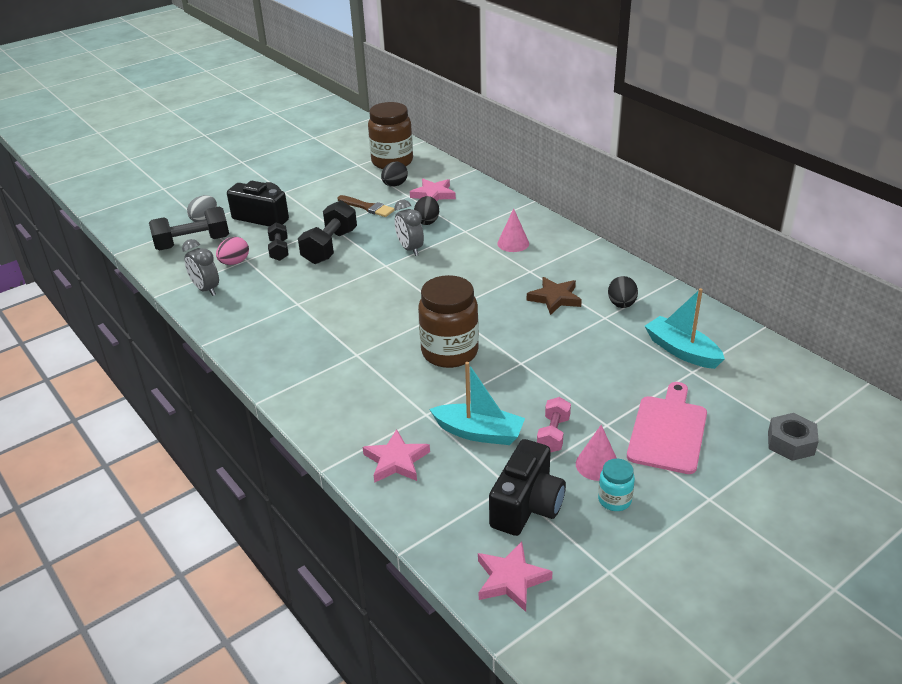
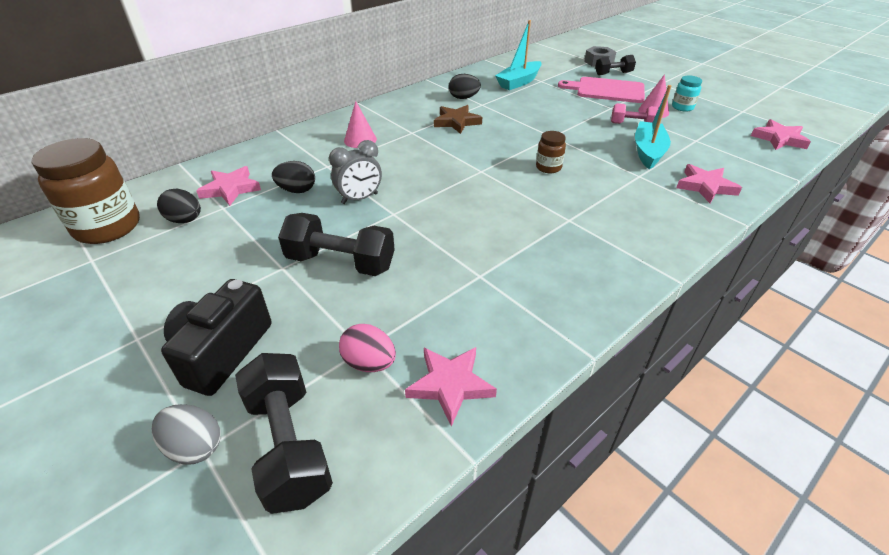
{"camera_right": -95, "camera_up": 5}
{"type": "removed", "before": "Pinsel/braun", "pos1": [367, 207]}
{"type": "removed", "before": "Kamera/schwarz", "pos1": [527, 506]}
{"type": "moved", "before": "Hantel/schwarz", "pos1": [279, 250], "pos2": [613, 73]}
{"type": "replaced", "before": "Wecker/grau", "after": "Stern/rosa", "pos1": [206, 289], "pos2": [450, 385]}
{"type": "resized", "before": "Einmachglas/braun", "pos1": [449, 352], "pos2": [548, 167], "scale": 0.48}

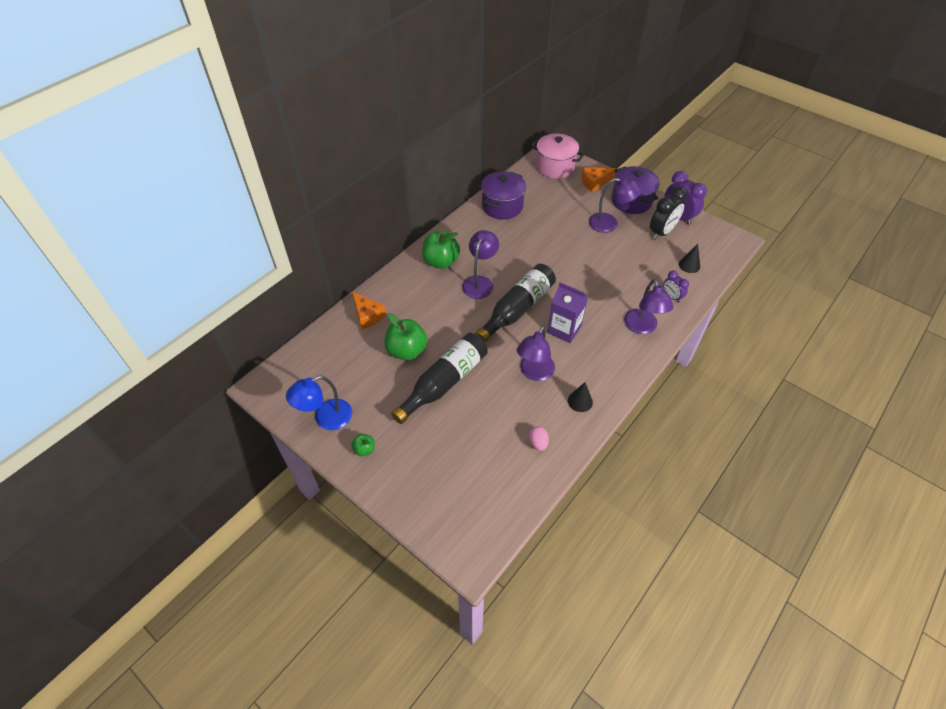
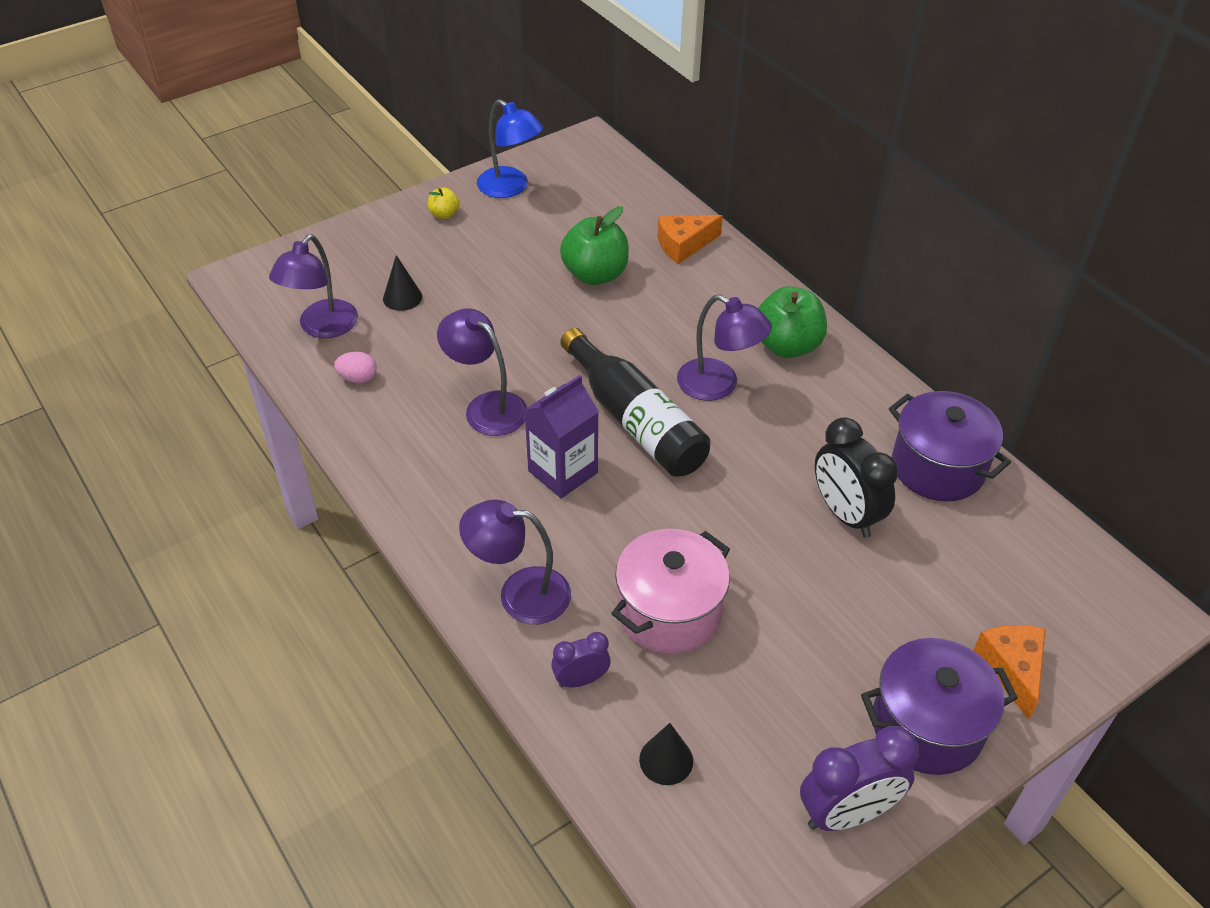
{"camera_right": 105, "camera_up": -5}
{"type": "removed", "before": "Flasche/schwarz", "pos1": [445, 382]}
{"type": "moved", "before": "Kochtopf/rosa", "pos1": [555, 167], "pos2": [669, 612]}
{"type": "moved", "before": "Kegel/schwarz", "pos1": [580, 401], "pos2": [402, 297]}
{"type": "moved", "before": "Lampe/lila", "pos1": [609, 223], "pos2": [322, 327]}
{"type": "moved", "before": "Wecker/schwarz", "pos1": [662, 232], "pos2": [845, 514]}
{"type": "recoloured", "before": "Apfel/grün", "after": "Apfel/gelb", "pos1": [364, 449], "pos2": [444, 214]}
{"type": "turned", "before": "Lampe/blau", "pos1": [326, 418], "pos2": [510, 188], "turn": 150}

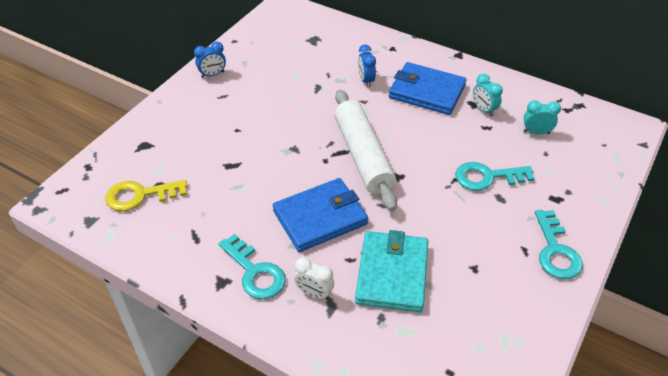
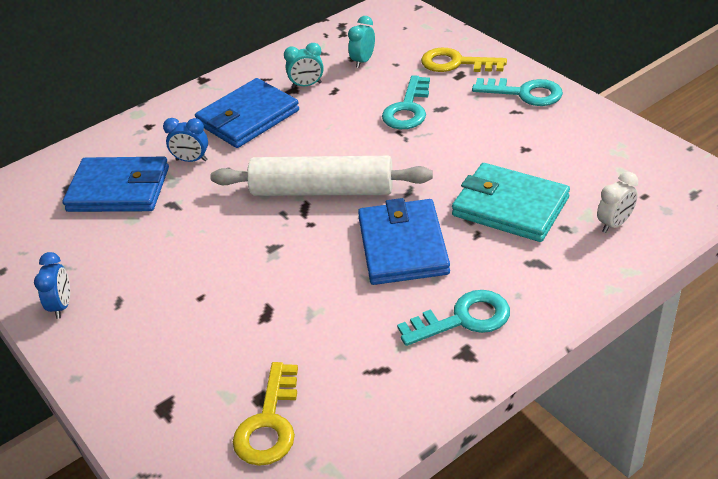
{"camera_right": -65, "camera_up": -5}
{"type": "added", "after": "Geldbörse/blau", "pos2": [119, 189]}
{"type": "added", "after": "Schlüssel/gelb", "pos2": [456, 63]}
{"type": "moved", "before": "Wecker/weiß", "pos1": [314, 293], "pos2": [614, 224]}

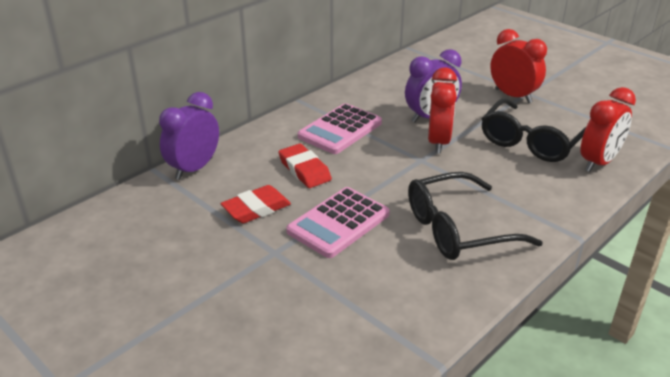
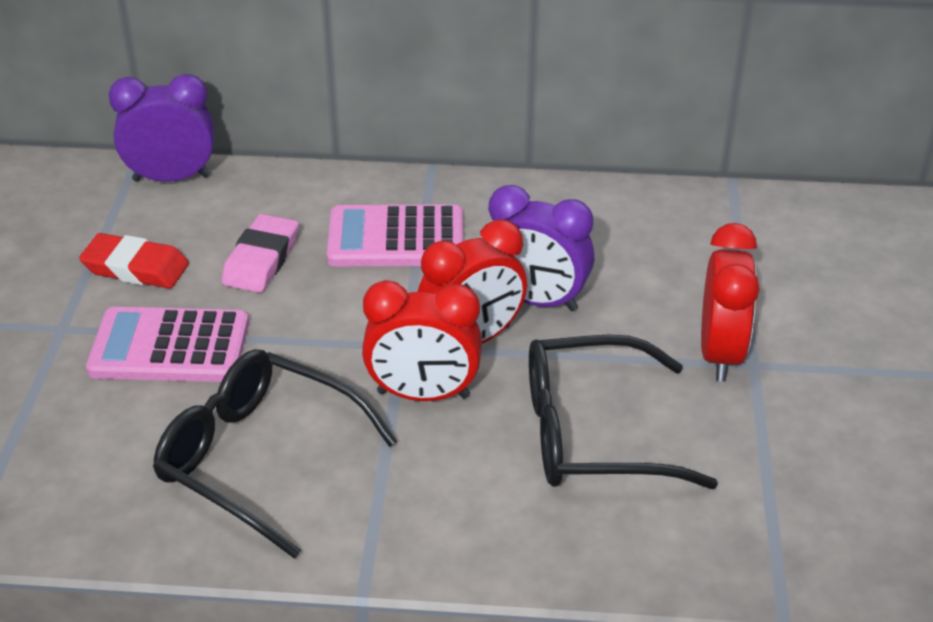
{"camera_right": 50, "camera_up": 5}
{"type": "moved", "before": "Wecker/rot", "pos1": [598, 162], "pos2": [423, 395]}
{"type": "recoloured", "before": "Radiergummi/rot", "after": "Radiergummi/rosa", "pos1": [304, 170], "pos2": [261, 260]}

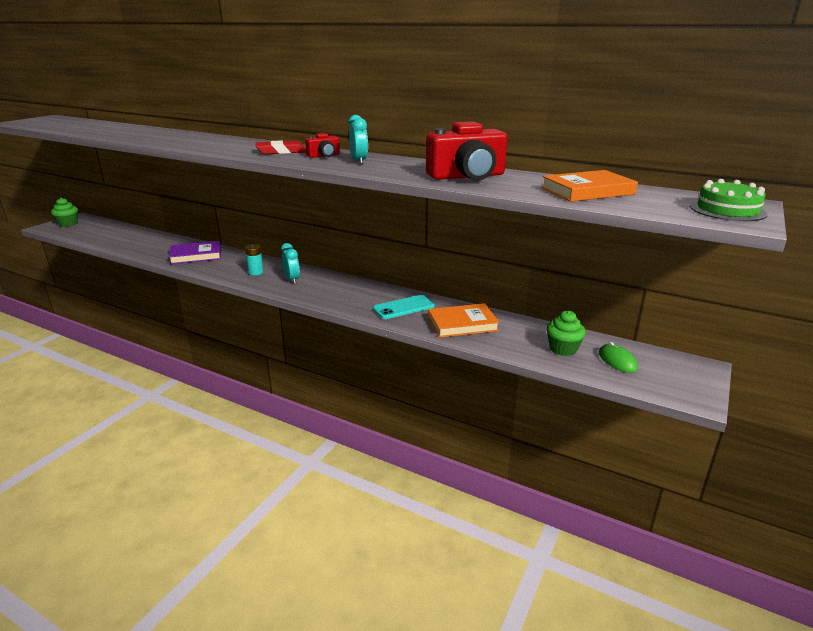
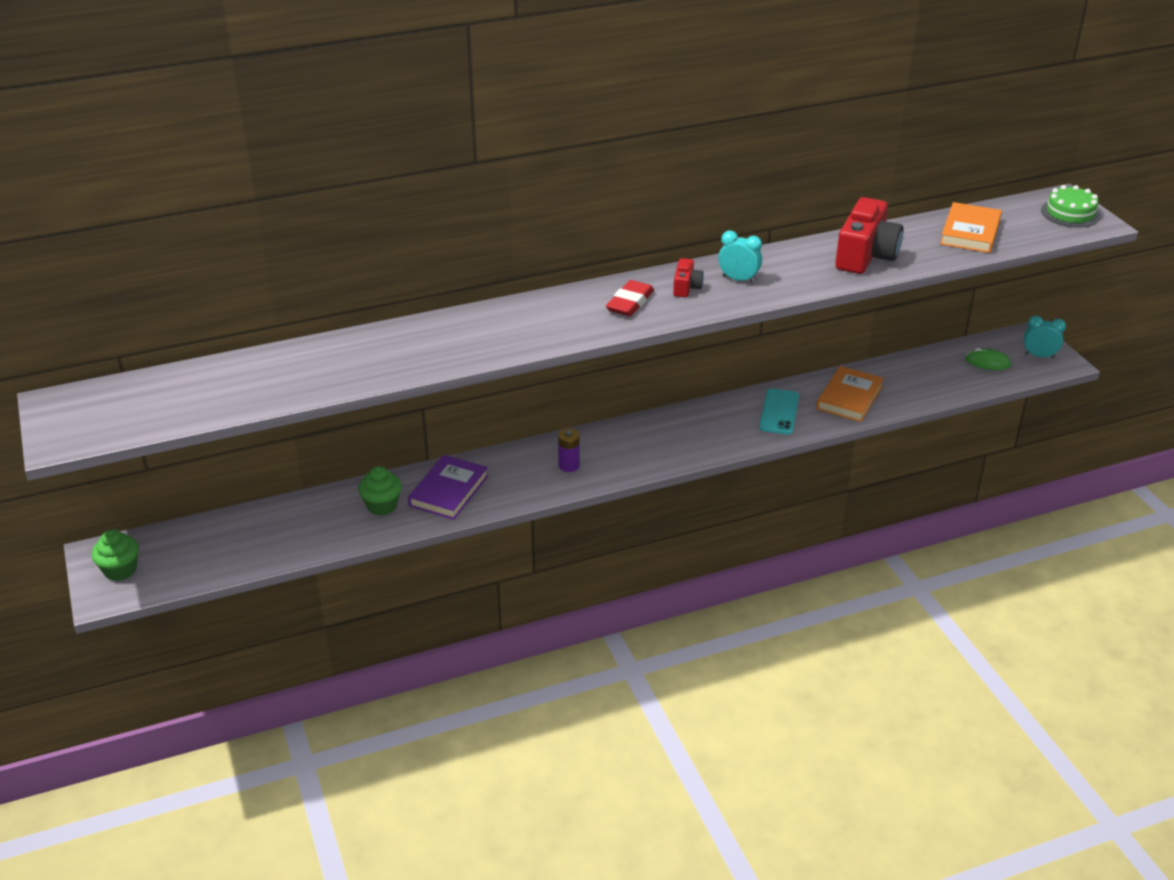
{"camera_right": -50, "camera_up": 10}
{"type": "moved", "before": "Wecker/türkis", "pos1": [292, 280], "pos2": [1039, 356]}
{"type": "moved", "before": "Muffin/grün", "pos1": [563, 349], "pos2": [382, 506]}
{"type": "recoloured", "before": "Batterie/türkis", "after": "Batterie/lila", "pos1": [256, 272], "pos2": [569, 465]}

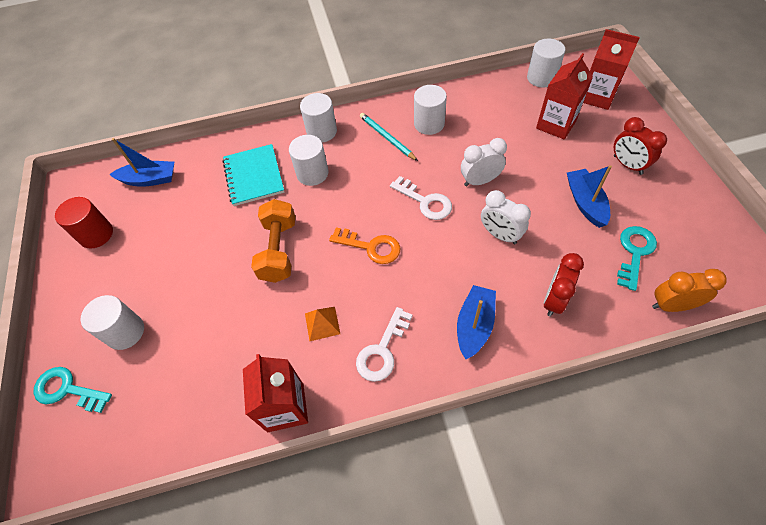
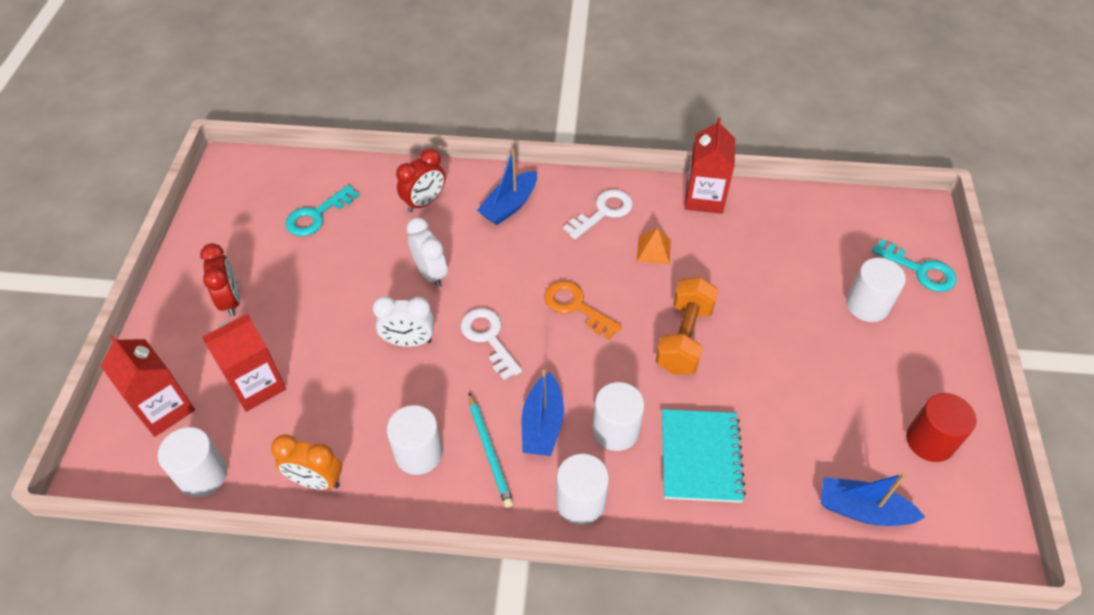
{"camera_right": -165, "camera_up": -5}
{"type": "moved", "before": "Boot/blau", "pos1": [585, 203], "pos2": [542, 424]}
{"type": "moved", "before": "Wecker/orange", "pos1": [671, 305], "pos2": [316, 481]}

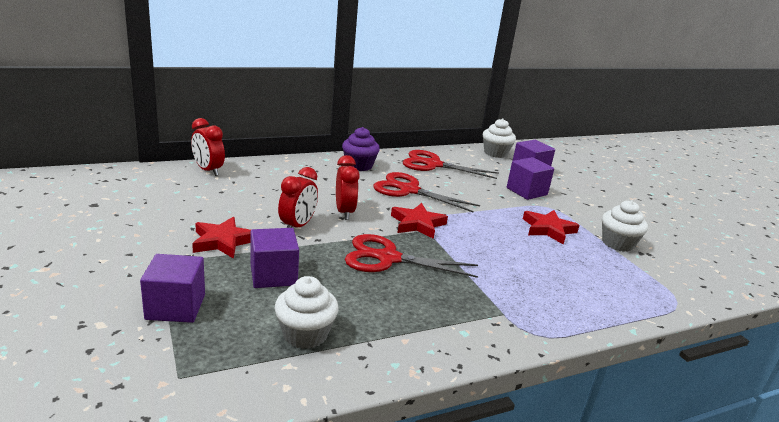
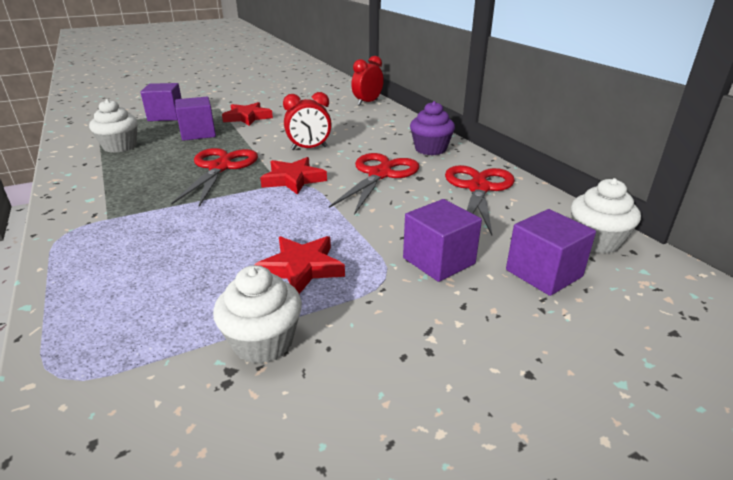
{"camera_right": 90, "camera_up": 5}
{"type": "removed", "before": "Wecker/rot", "pos1": [297, 226]}

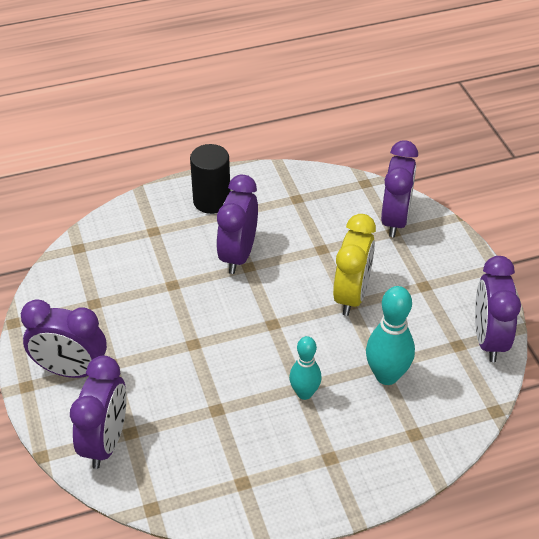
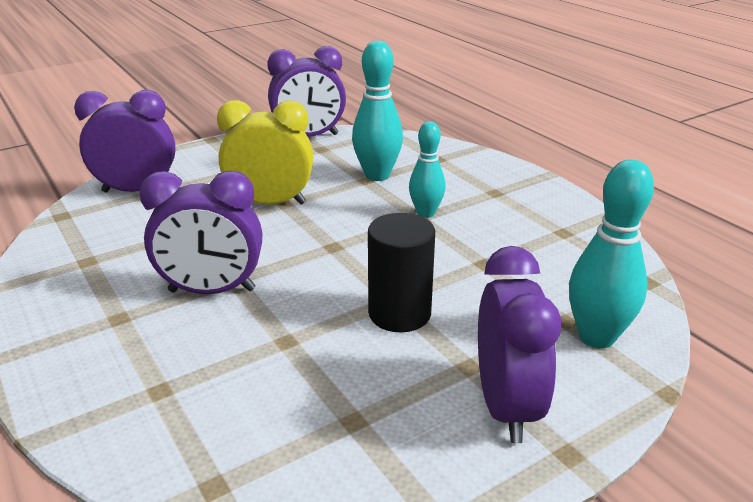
{"camera_right": -105, "camera_up": -15}
{"type": "moved", "before": "Vollzylinder/schwarz", "pos1": [212, 201], "pos2": [399, 313]}
{"type": "replaced", "before": "Wecker/lila", "after": "Bowlingkegel/türkis", "pos1": [106, 442], "pos2": [596, 337]}

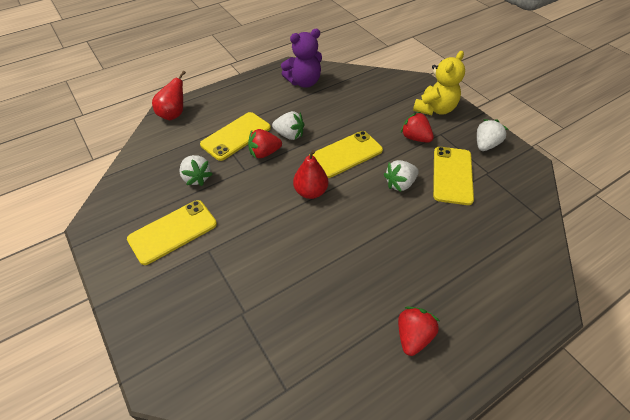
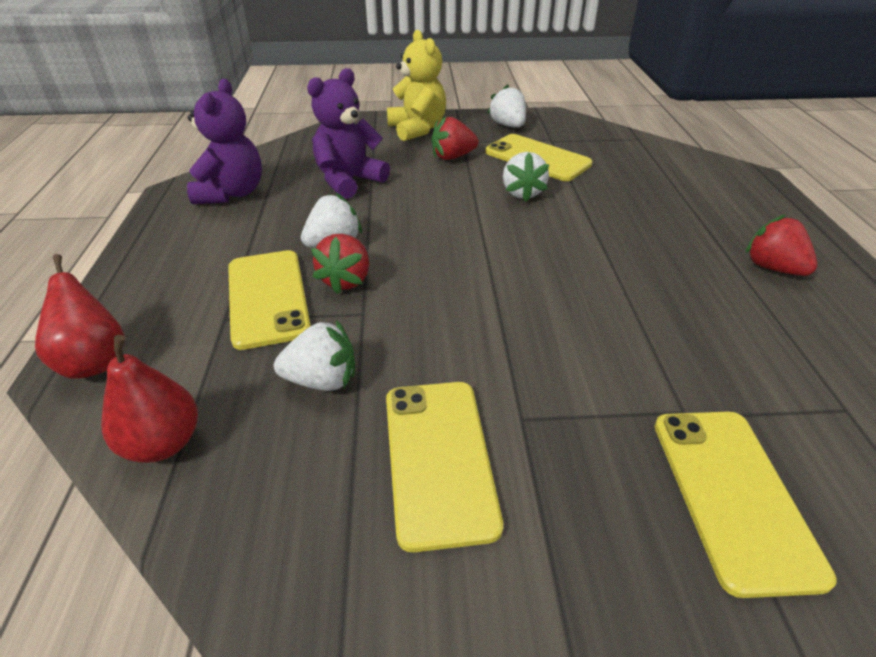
{"camera_right": -60, "camera_up": -10}
{"type": "added", "after": "Teddybär/lila", "pos2": [349, 181]}
{"type": "moved", "before": "Birne/rot", "pos1": [310, 192], "pos2": [163, 443]}
{"type": "moved", "before": "Handy/gelb", "pos1": [345, 154], "pos2": [732, 495]}

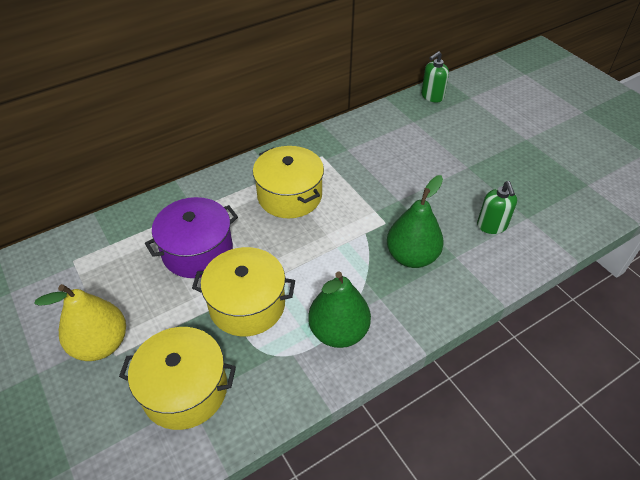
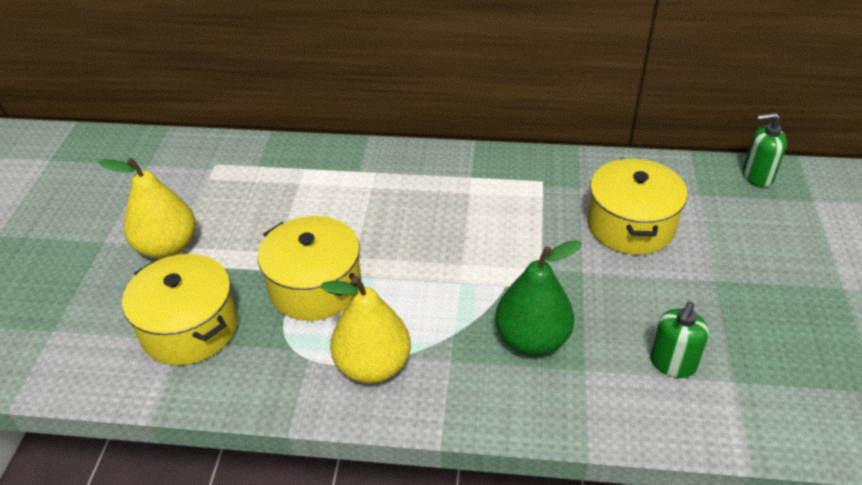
{"camera_right": 40, "camera_up": -5}
{"type": "removed", "before": "Kochtopf/lila", "pos1": [197, 251]}
{"type": "moved", "before": "Kochtopf/gelb", "pos1": [289, 196], "pos2": [630, 225]}
{"type": "recoloured", "before": "Birne/grün", "after": "Birne/gelb", "pos1": [338, 331], "pos2": [373, 366]}

